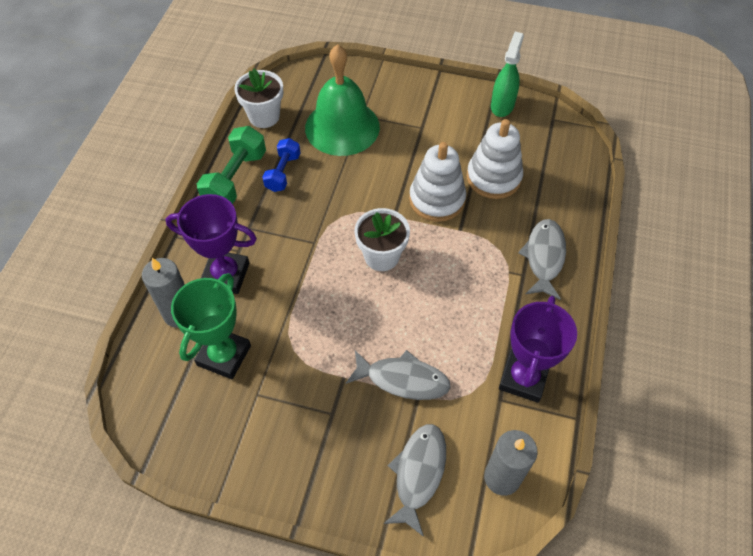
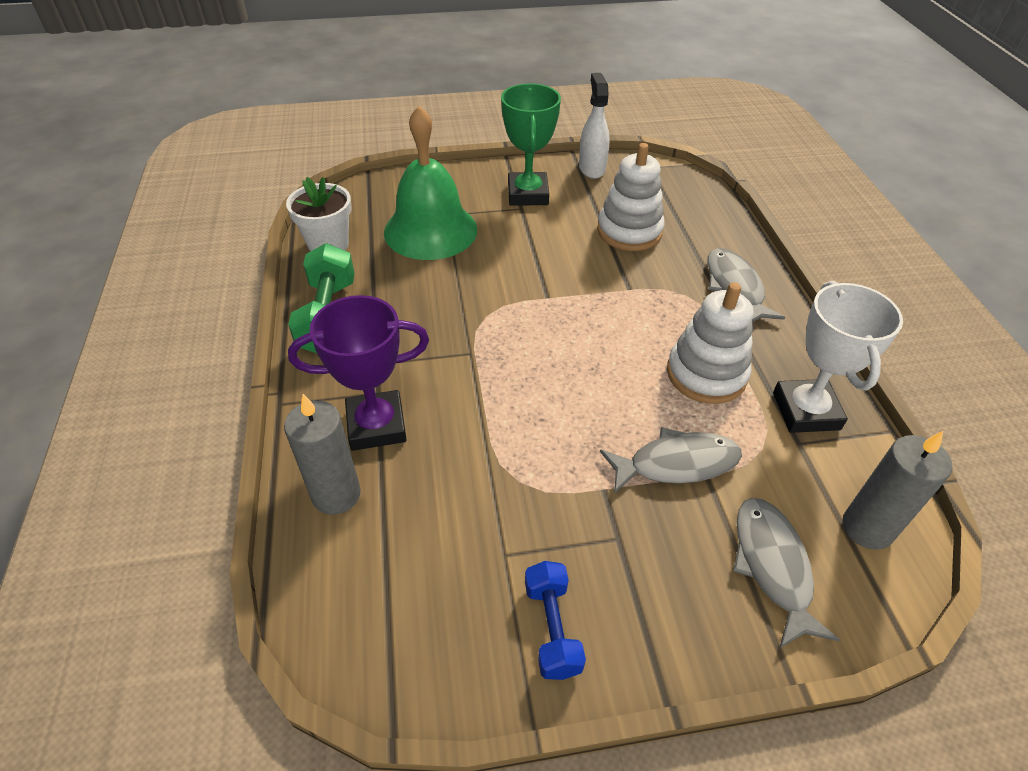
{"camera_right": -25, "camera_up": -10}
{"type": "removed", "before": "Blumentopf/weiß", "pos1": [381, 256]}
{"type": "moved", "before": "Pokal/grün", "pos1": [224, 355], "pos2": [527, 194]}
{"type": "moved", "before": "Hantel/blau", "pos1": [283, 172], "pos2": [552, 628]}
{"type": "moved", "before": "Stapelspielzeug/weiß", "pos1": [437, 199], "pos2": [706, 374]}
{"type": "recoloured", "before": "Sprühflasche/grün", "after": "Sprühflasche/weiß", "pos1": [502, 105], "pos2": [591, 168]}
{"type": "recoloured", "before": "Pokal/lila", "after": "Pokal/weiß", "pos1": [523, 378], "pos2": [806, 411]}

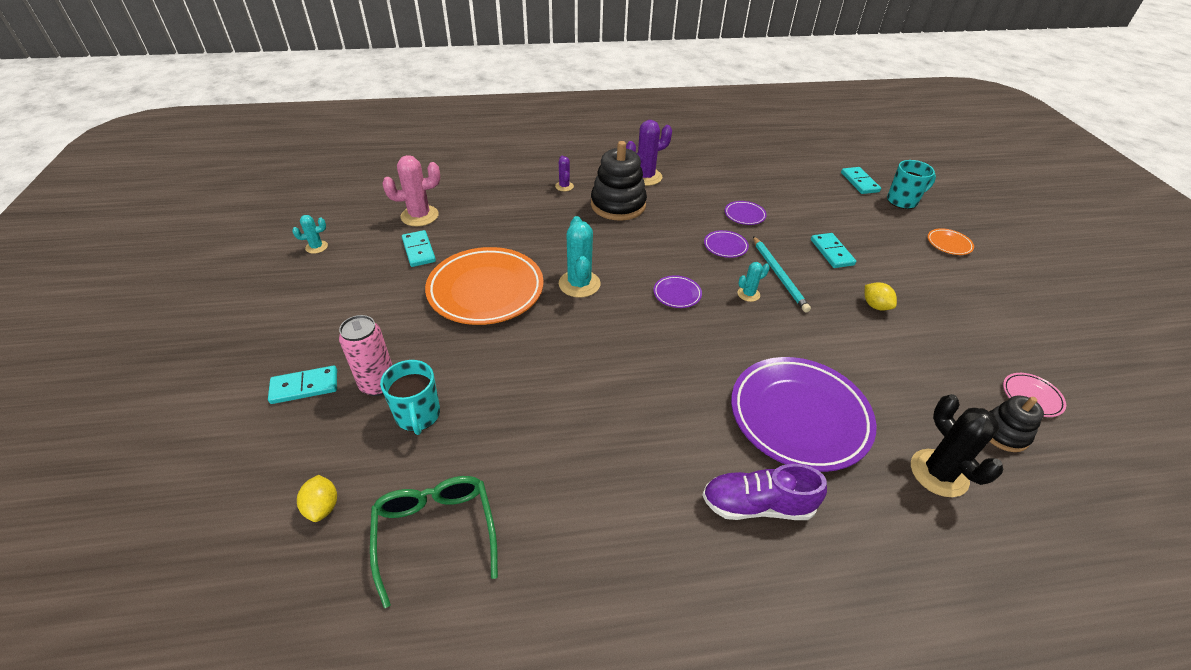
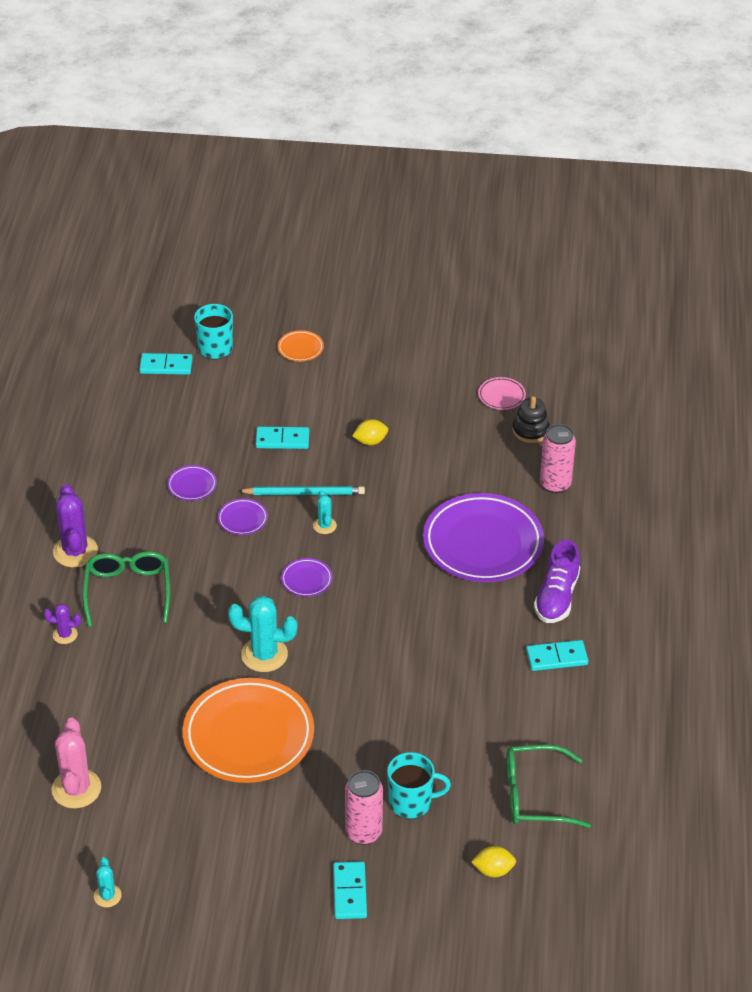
{"camera_right": -75, "camera_up": 0}
{"type": "moved", "before": "Dominostein/türkis", "pos1": [418, 250], "pos2": [556, 658]}
{"type": "replaced", "before": "Stapelspielzeug/schwarz", "after": "Brille/grün", "pos1": [618, 205], "pos2": [128, 591]}
{"type": "replaced", "before": "Kaktus/schwarz", "after": "Dose/rosa", "pos1": [938, 473], "pos2": [555, 484]}

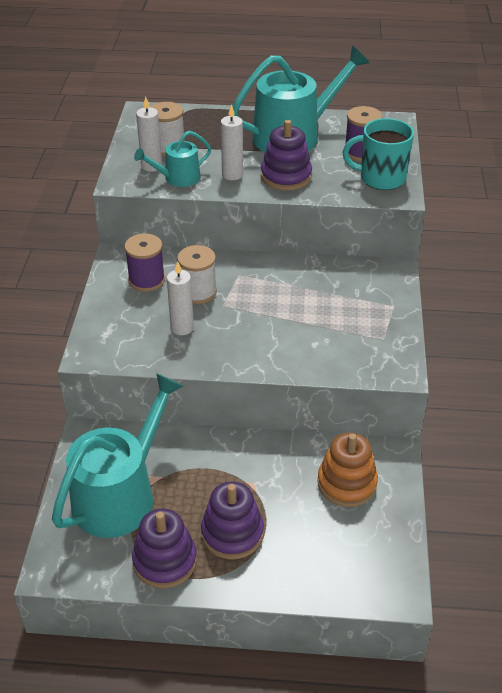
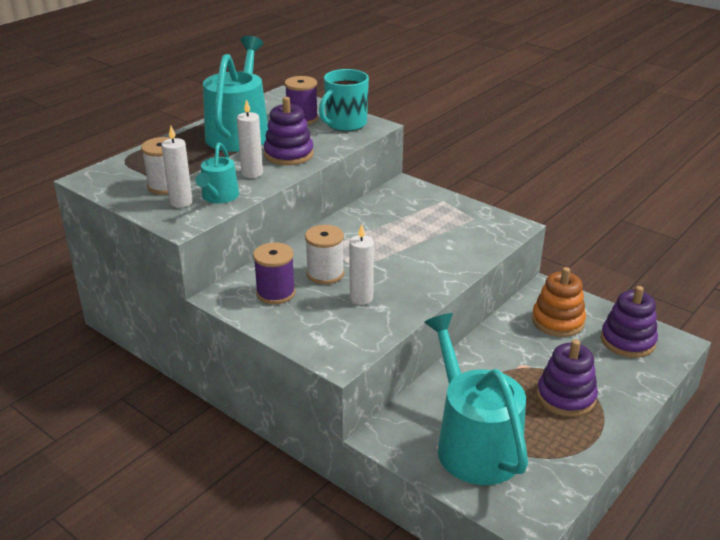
{"camera_right": -55, "camera_up": -10}
{"type": "moved", "before": "Stapelspielzeug/lila", "pos1": [165, 561], "pos2": [627, 341]}

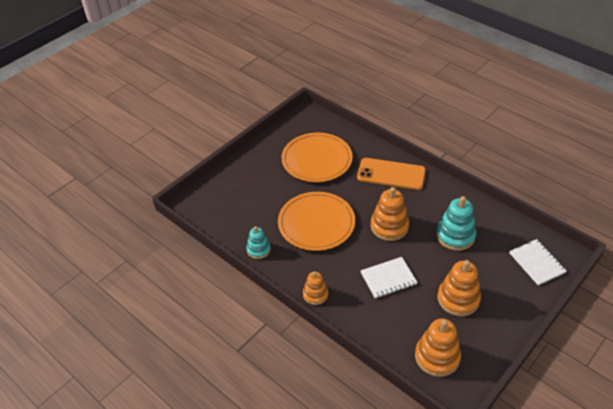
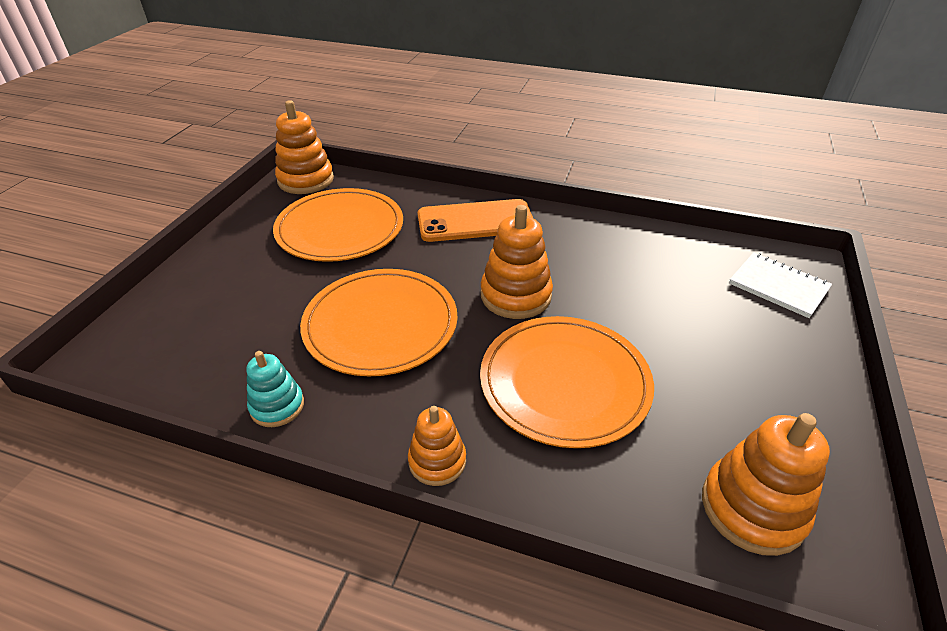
{"camera_right": -25, "camera_up": -5}
{"type": "removed", "before": "Stapelspielzeug/türkis", "pos1": [455, 236]}
{"type": "moved", "before": "Stapelspielzeug/orange", "pos1": [458, 299], "pos2": [306, 180]}
{"type": "replaced", "before": "Notizbuch/weiß", "after": "Teller/orange", "pos1": [388, 278], "pos2": [564, 382]}

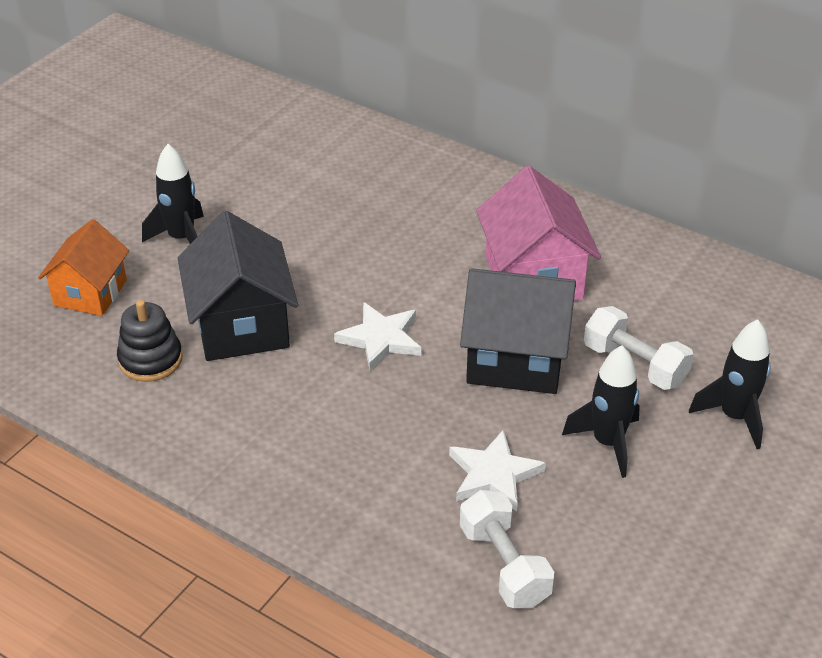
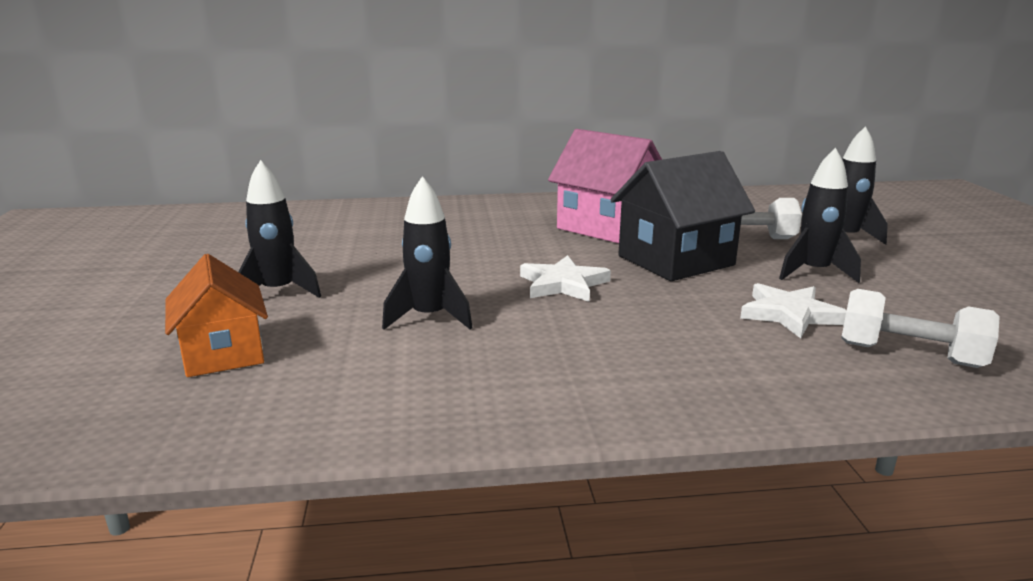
{"camera_right": -40, "camera_up": -20}
{"type": "removed", "before": "Stapelspielzeug/schwarz", "pos1": [150, 359]}
{"type": "replaced", "before": "Haus/schwarz", "after": "Rakete/schwarz", "pos1": [241, 325], "pos2": [429, 318]}

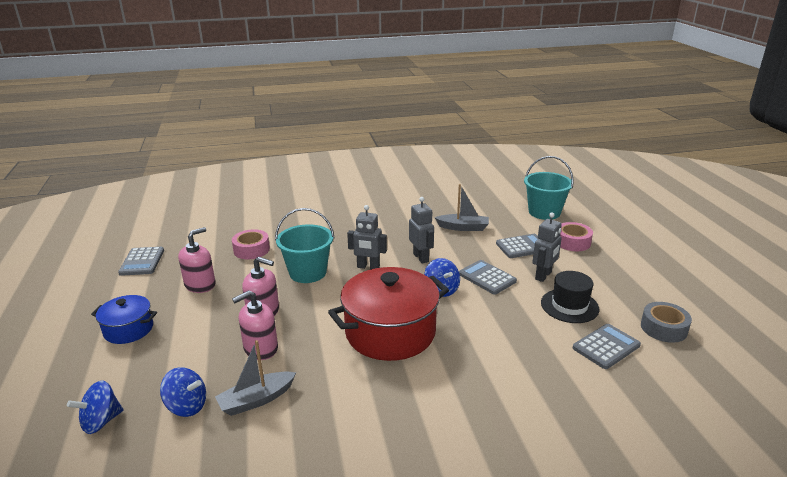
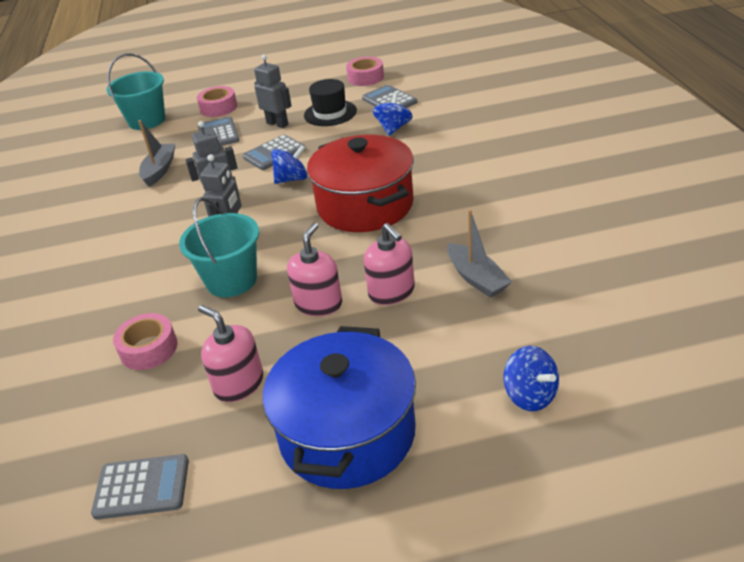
{"camera_right": -85, "camera_up": 10}
{"type": "moved", "before": "Kreisel/blau", "pos1": [187, 406], "pos2": [393, 128]}
{"type": "recoloured", "before": "Klebeband/grau", "after": "Klebeband/rosa", "pos1": [663, 328], "pos2": [365, 77]}
{"type": "resized", "before": "Kochtopf/blau", "pos1": [128, 329], "pos2": [347, 434], "scale": 1.88}

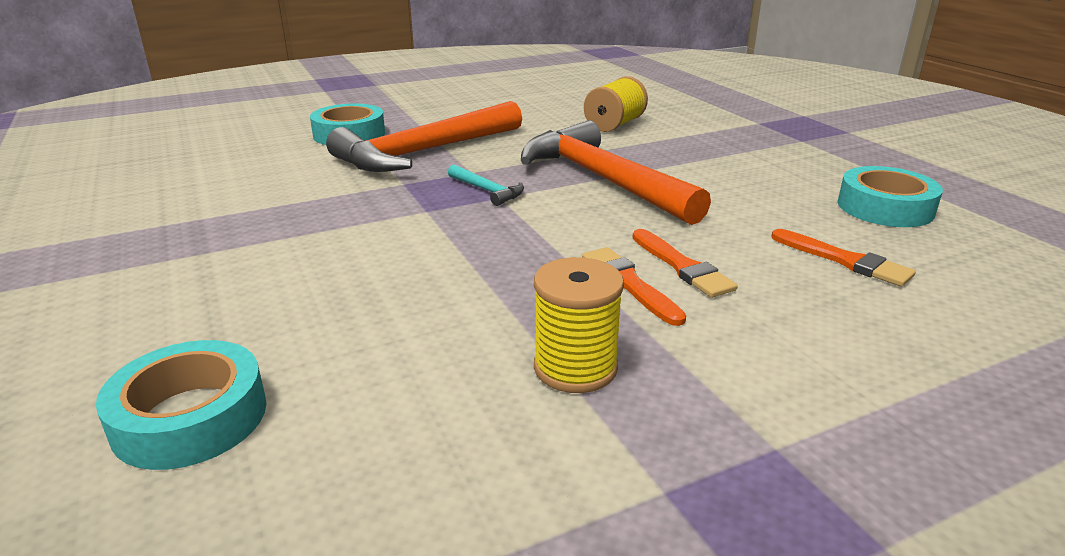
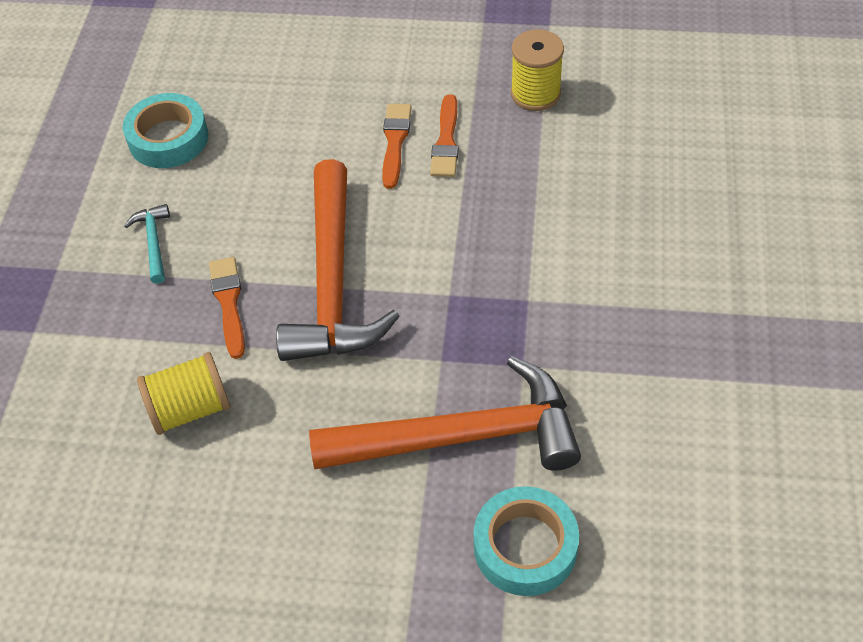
{"camera_right": -145, "camera_up": 25}
{"type": "removed", "before": "Klebeband/türkis", "pos1": [190, 417]}
{"type": "moved", "before": "Hammer/türkis", "pos1": [487, 191], "pos2": [153, 242]}
{"type": "moved", "before": "Pinsel/orange", "pos1": [844, 260], "pos2": [229, 303]}

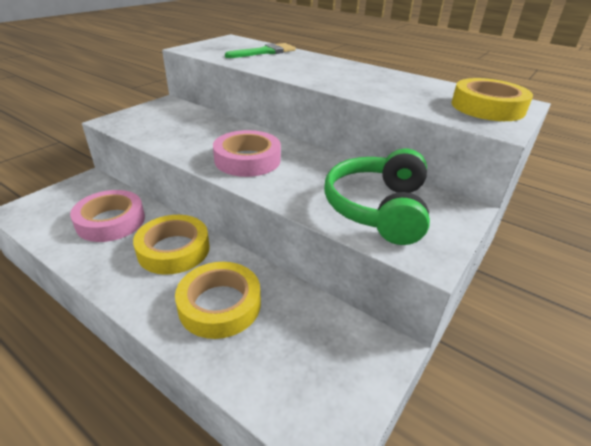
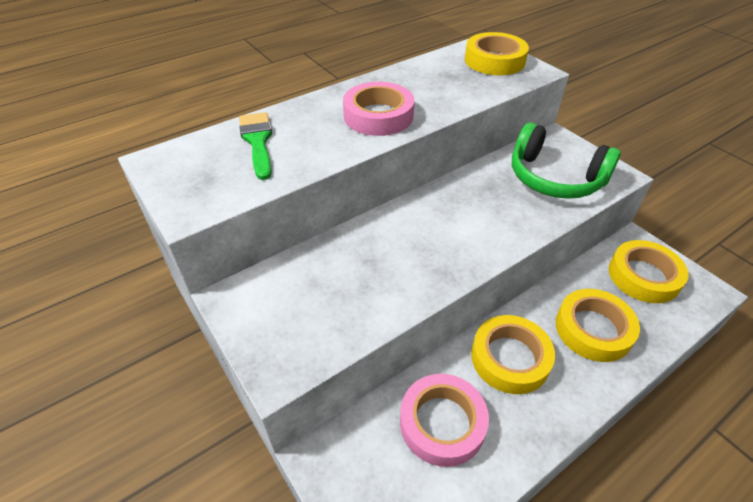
{"camera_right": -70, "camera_up": 10}
{"type": "added", "after": "Klebeband/gelb", "pos2": [643, 276]}
{"type": "moved", "before": "Klebeband/rosa", "pos1": [247, 160], "pos2": [378, 116]}

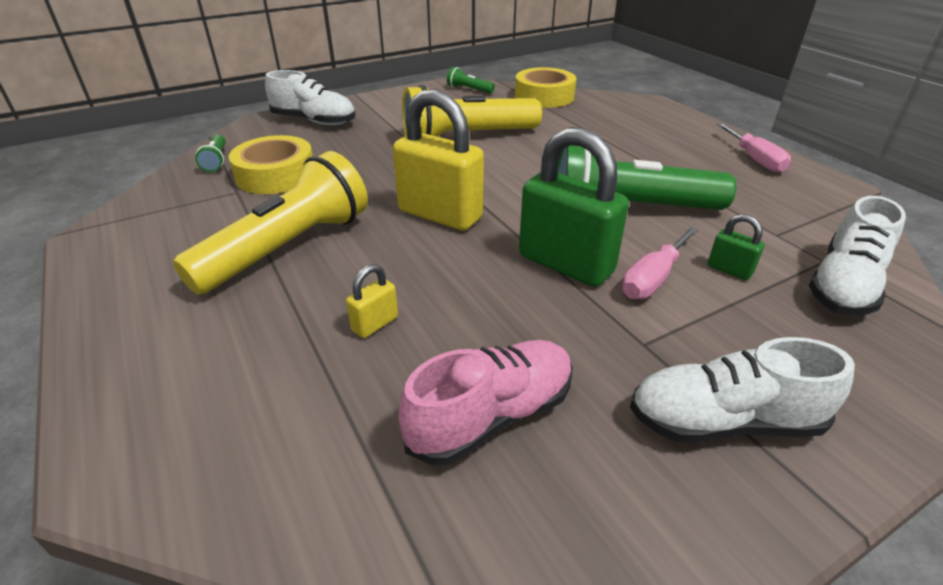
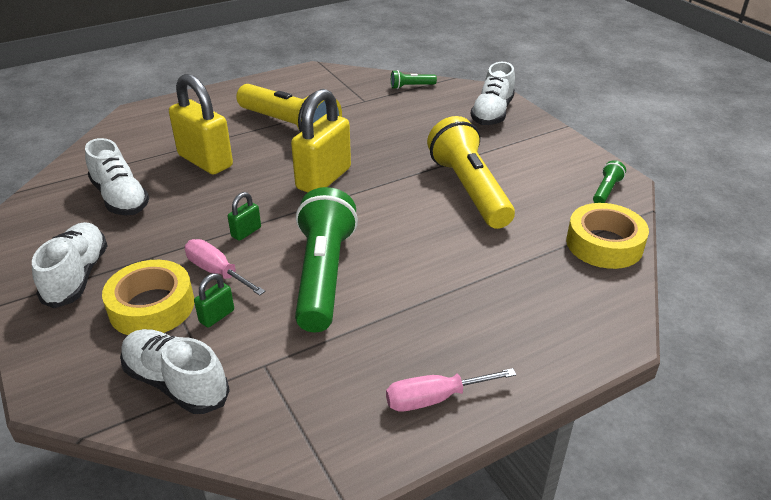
{"camera_right": 90, "camera_up": 0}
{"type": "moved", "before": "Klebeband/gelb", "pos1": [276, 175], "pos2": [152, 307]}
{"type": "recoloured", "before": "Schuh/rosa", "after": "Schuh/weiß", "pos1": [491, 416], "pos2": [120, 198]}
{"type": "resized", "before": "Vorhängeschloss/gelb", "pos1": [375, 324], "pos2": [205, 161], "scale": 2.26}
{"type": "resized", "before": "Vorhängeschloss/grün", "pos1": [565, 264], "pos2": [246, 232], "scale": 0.44}

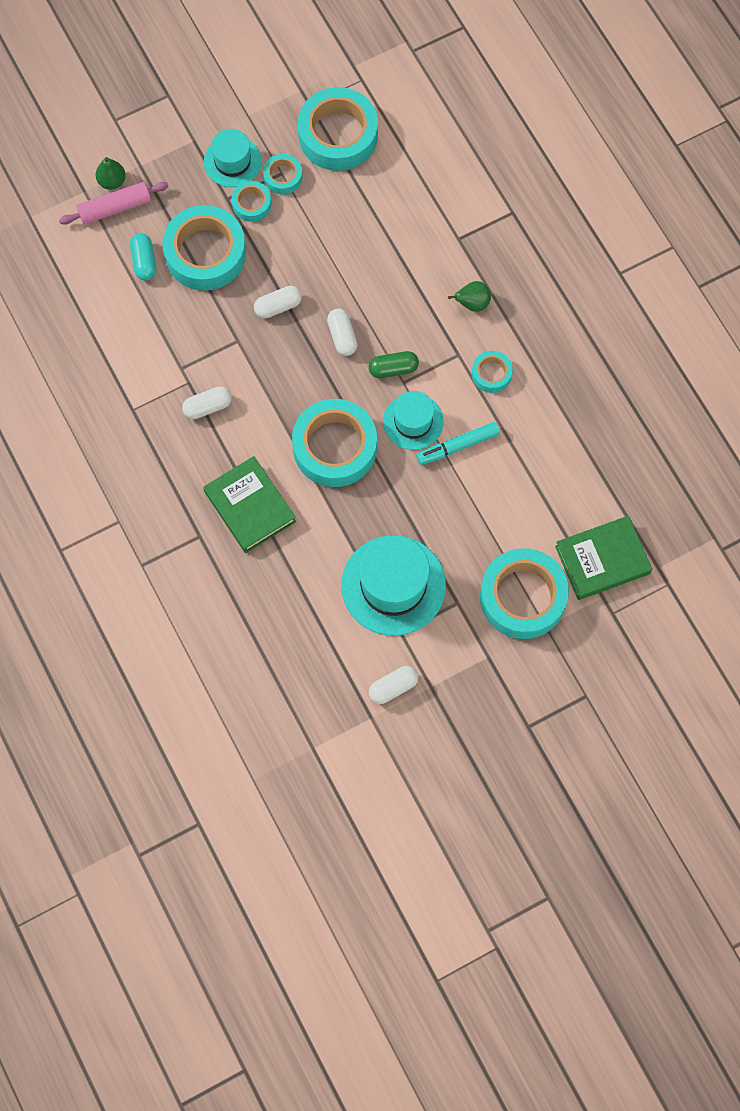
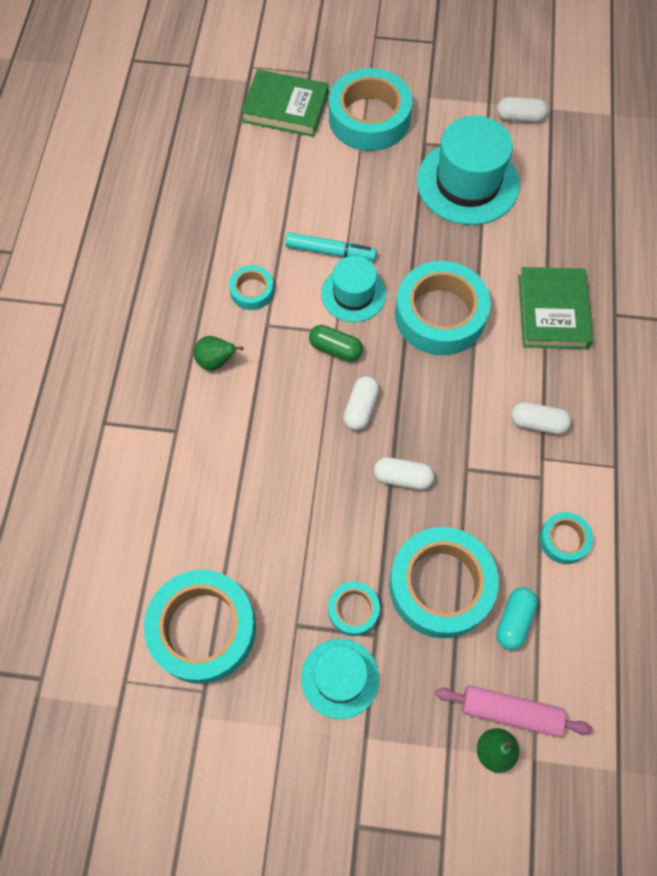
{"camera_right": -145, "camera_up": -5}
{"type": "moved", "before": "Klebeband/türkis", "pos1": [283, 177], "pos2": [563, 540]}

